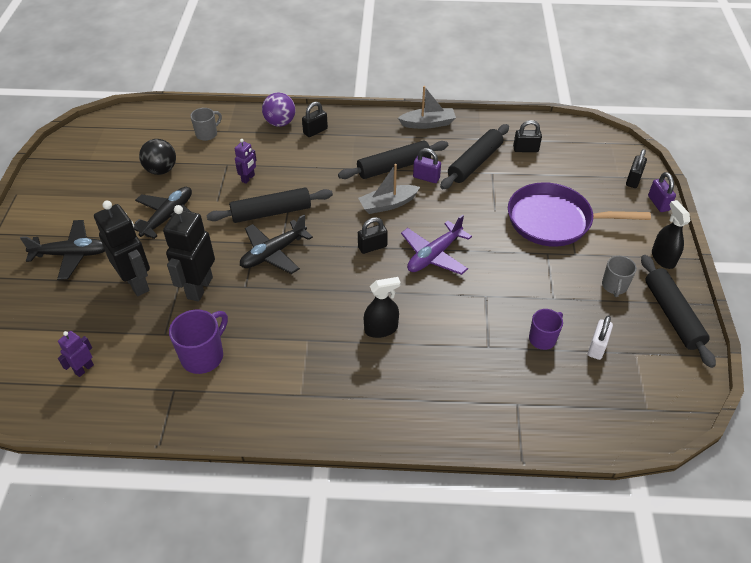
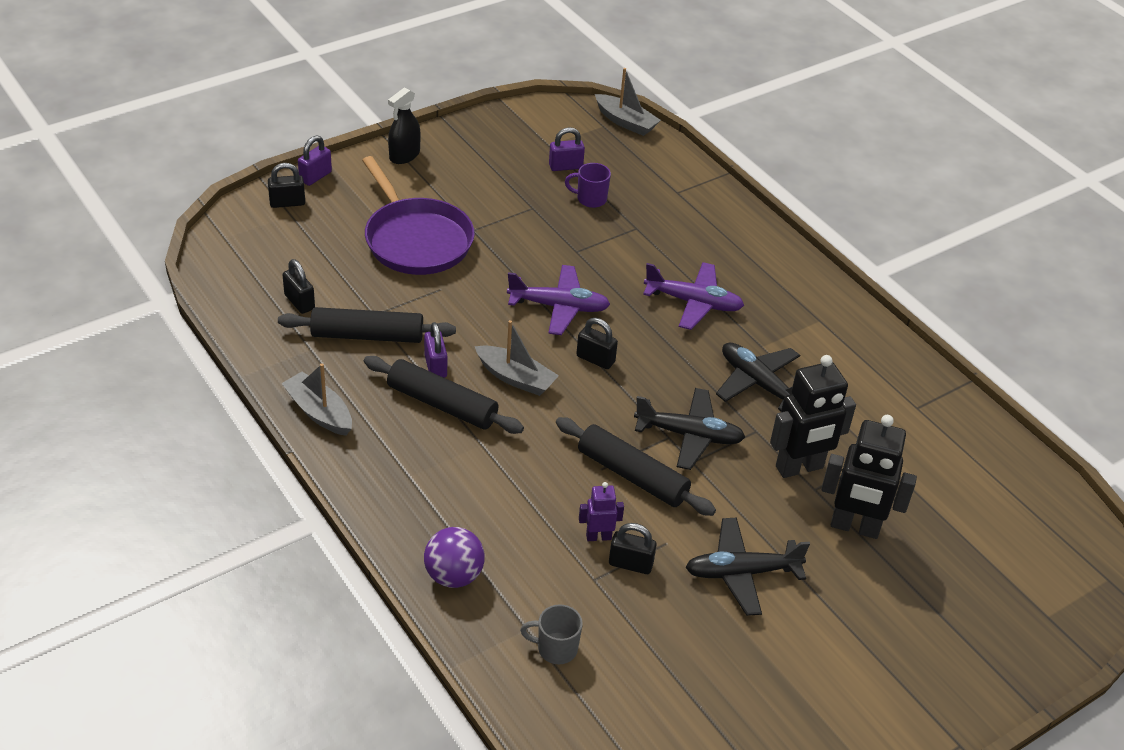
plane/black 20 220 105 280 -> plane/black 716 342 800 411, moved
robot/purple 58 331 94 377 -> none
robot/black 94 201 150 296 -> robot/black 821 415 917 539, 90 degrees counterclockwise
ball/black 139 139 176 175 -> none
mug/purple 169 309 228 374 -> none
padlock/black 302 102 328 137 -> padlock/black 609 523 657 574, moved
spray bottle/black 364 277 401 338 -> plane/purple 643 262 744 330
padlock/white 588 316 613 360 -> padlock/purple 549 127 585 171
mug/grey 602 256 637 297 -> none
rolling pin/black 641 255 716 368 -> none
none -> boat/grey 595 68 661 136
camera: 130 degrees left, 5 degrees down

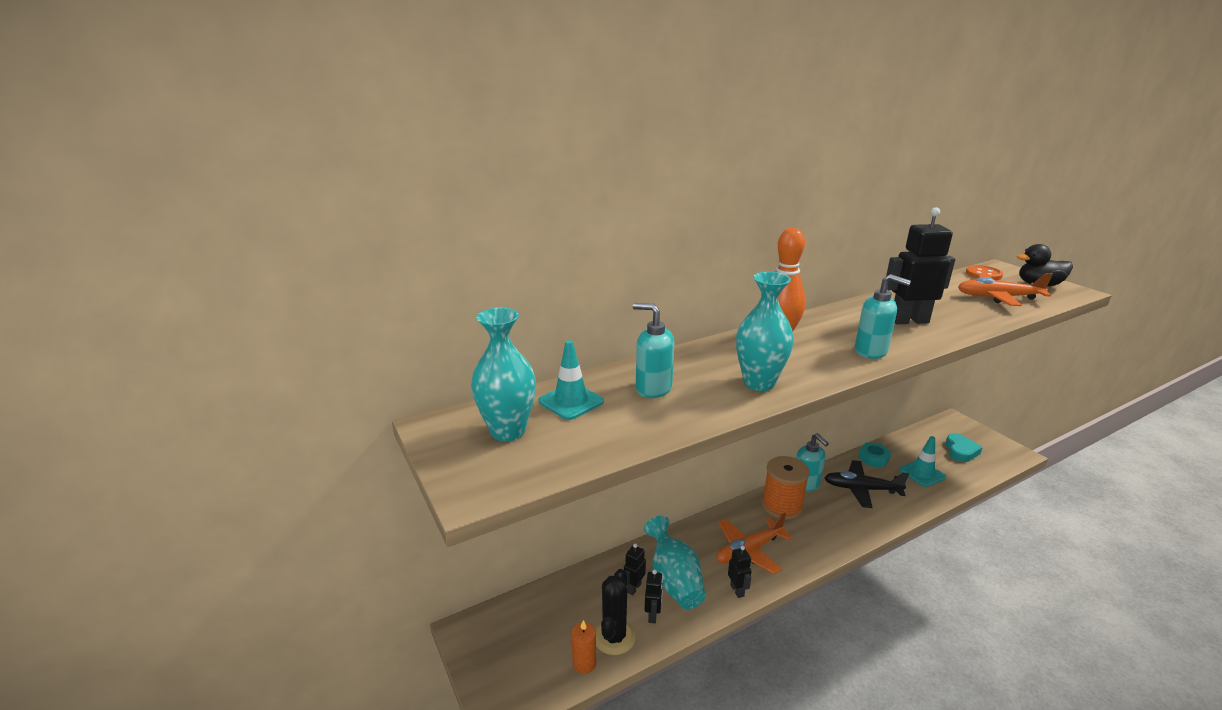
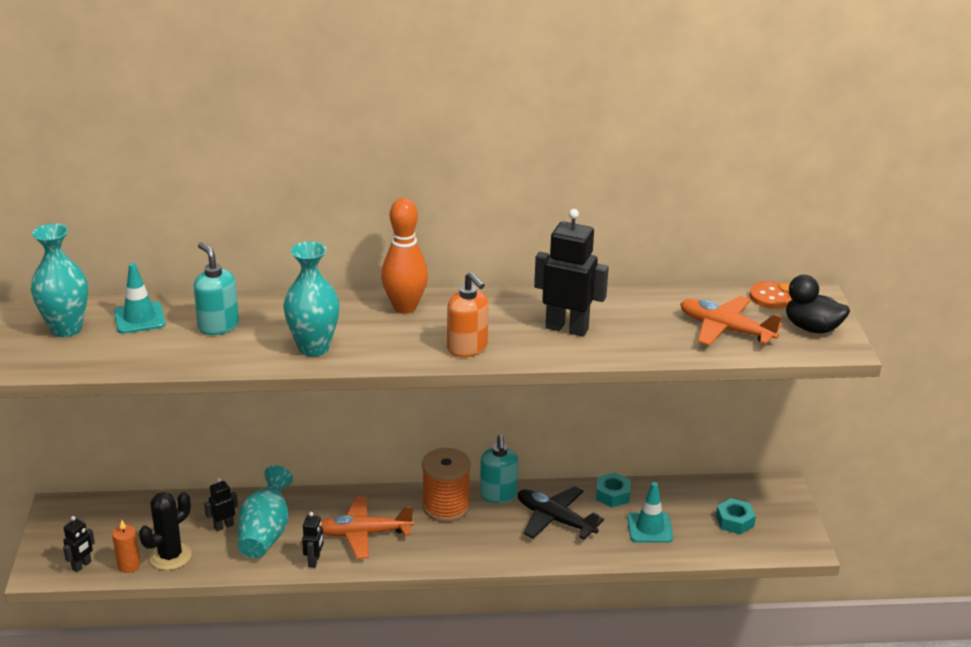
robot/black 645 570 663 623 -> robot/black 63 516 95 572, moved
soap dispenser/turquoise 855 274 911 359 -> soap dispenser/orange 447 272 489 357
heart/turquoise 946 433 983 462 -> nut/turquoise 716 498 756 535
camera: 25 degrees right, 5 degrees up

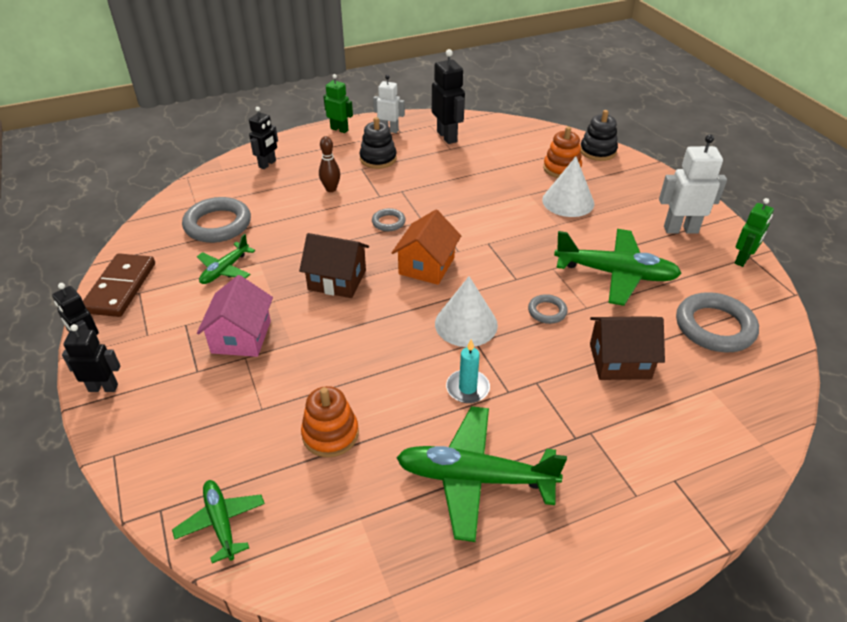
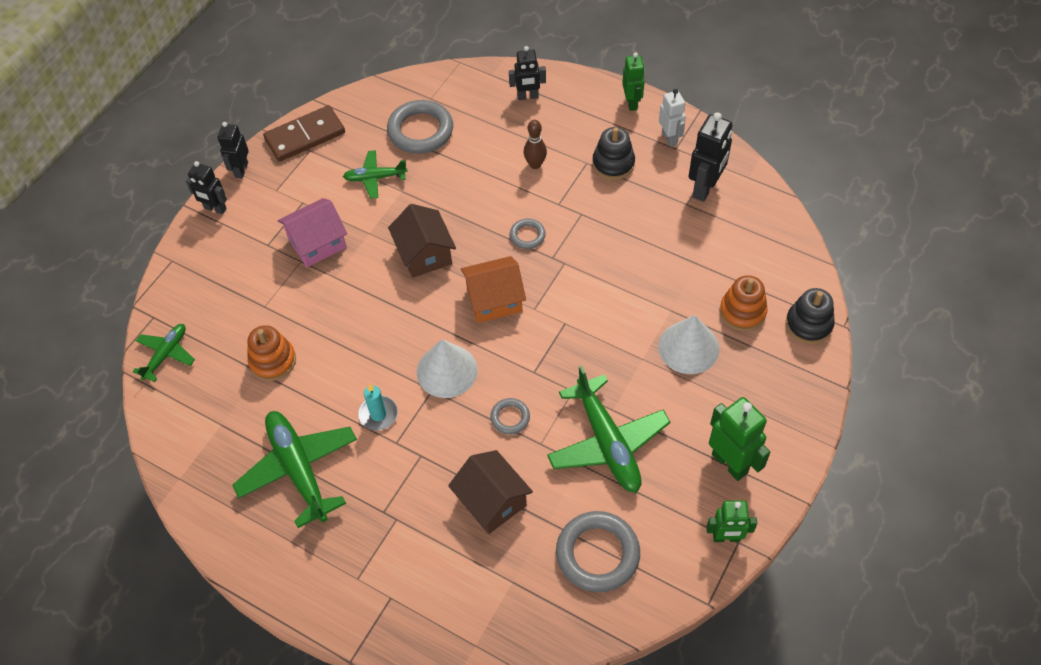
robot/black 62 324 120 392 -> robot/black 186 161 227 214, 150 degrees clockwise
robot/white 659 135 727 234 -> robot/green 709 397 770 481
camera: 55 degrees right, 15 degrees up

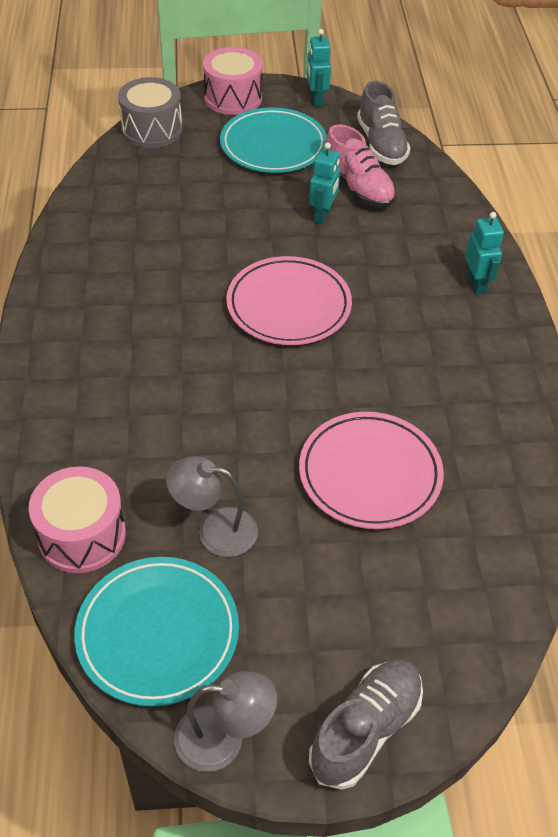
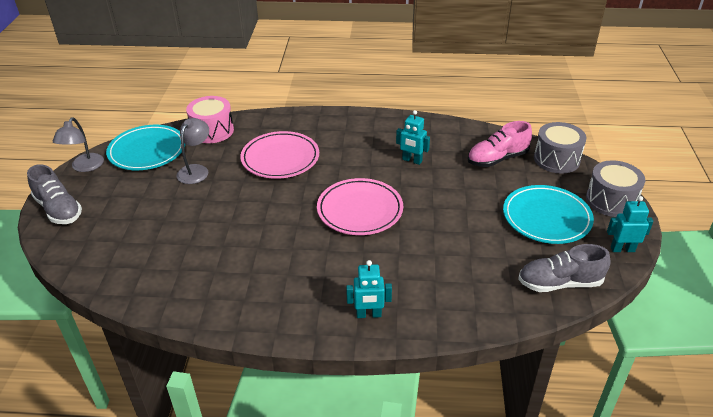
drum/pink 203 47 263 115 -> drum/grey 586 160 645 217
plate/pink 299 412 444 529 -> plate/pink 240 131 319 179, moved
robot/turquoise 309 142 340 224 -> robot/turquoise 396 110 430 165, moved
shoe/pink 325 124 396 208 -> shoe/pink 467 121 532 167, moved
camera: 100 degrees right, 10 degrees down

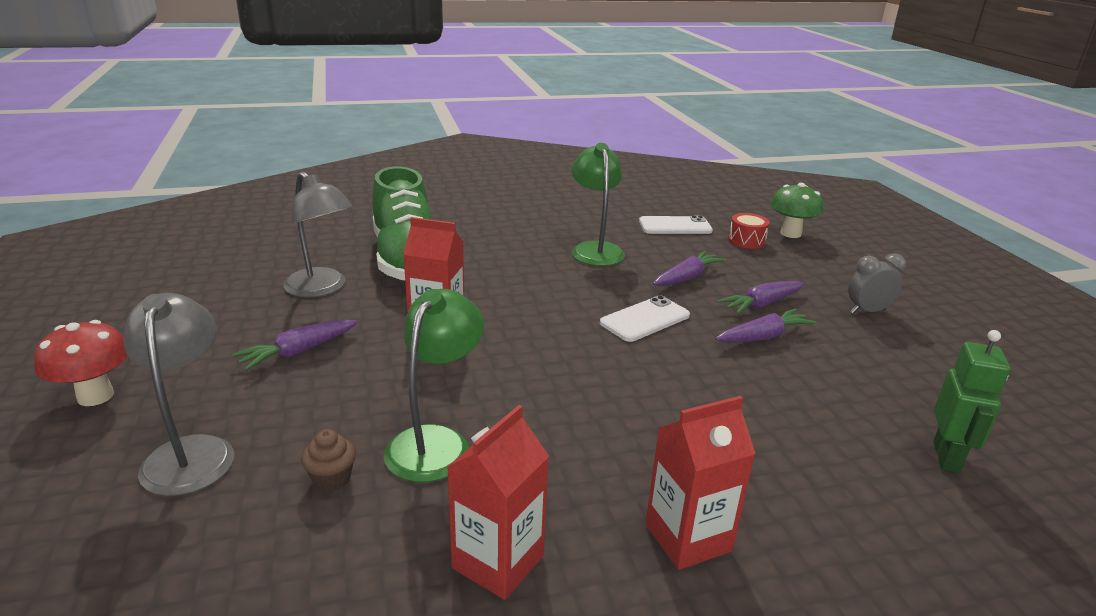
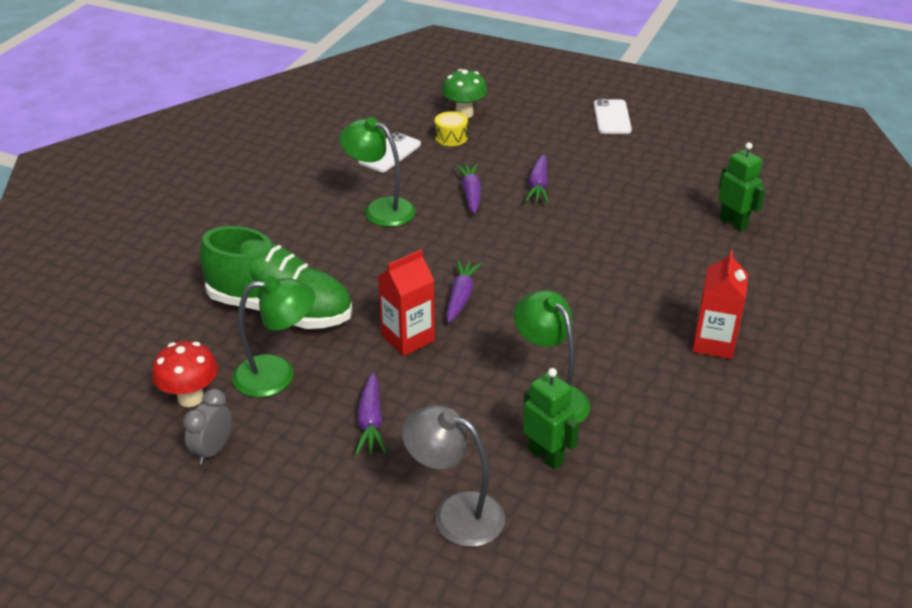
mushroom/red 34 320 128 406 -> mushroom/red 152 341 218 407, moved
lamp/grey 283 171 353 297 -> lamp/green 232 276 315 397
cupcake/brown 301 429 356 491 -> robot/green 523 368 580 470
carton/red 447 405 549 600 -> none
phone/white 600 295 690 342 -> phone/white 594 99 632 134, moved
carrot/purple 715 309 816 342 -> carrot/purple 446 259 482 323, moved
drum/red 728 213 770 249 -> drum/yellow 435 111 468 146
clock/grey 848 253 906 314 -> clock/grey 183 389 232 465, moved
camera: 50 degrees left, 10 degrees up

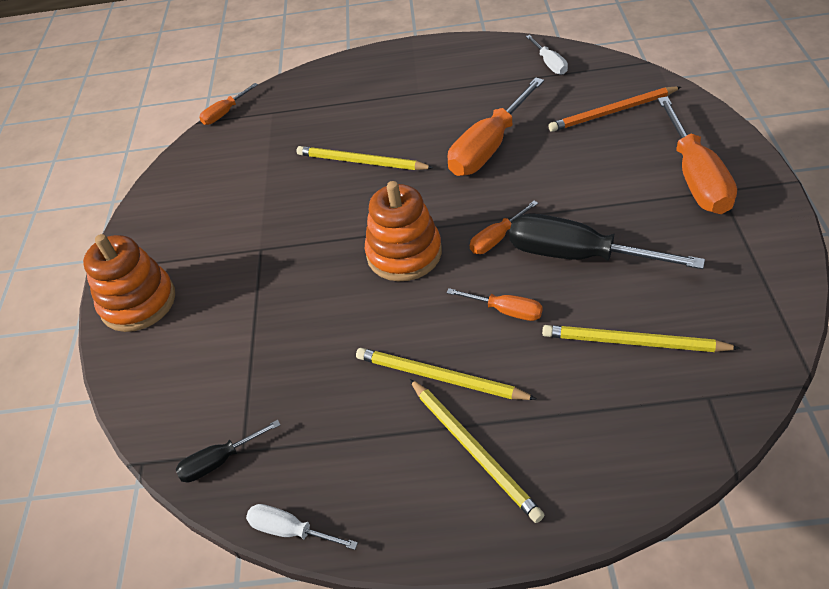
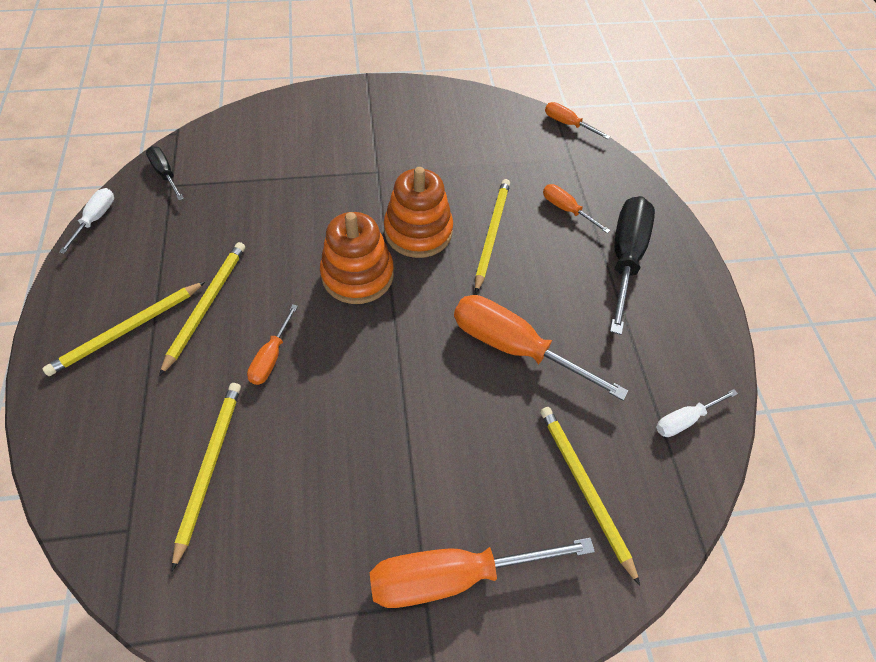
stacking toy/orange 83 234 175 332 -> stacking toy/orange 384 167 453 258, moved
screwdriver/orange 470 201 538 254 -> screwdriver/orange 543 184 610 233, moved
screwdriver/black 509 213 705 269 -> screwdriver/black 610 196 655 335, moved
pencil/orange 548 86 681 132 -> pencil/yellow 540 407 640 585
camera: 75 degrees right, 10 degrees up

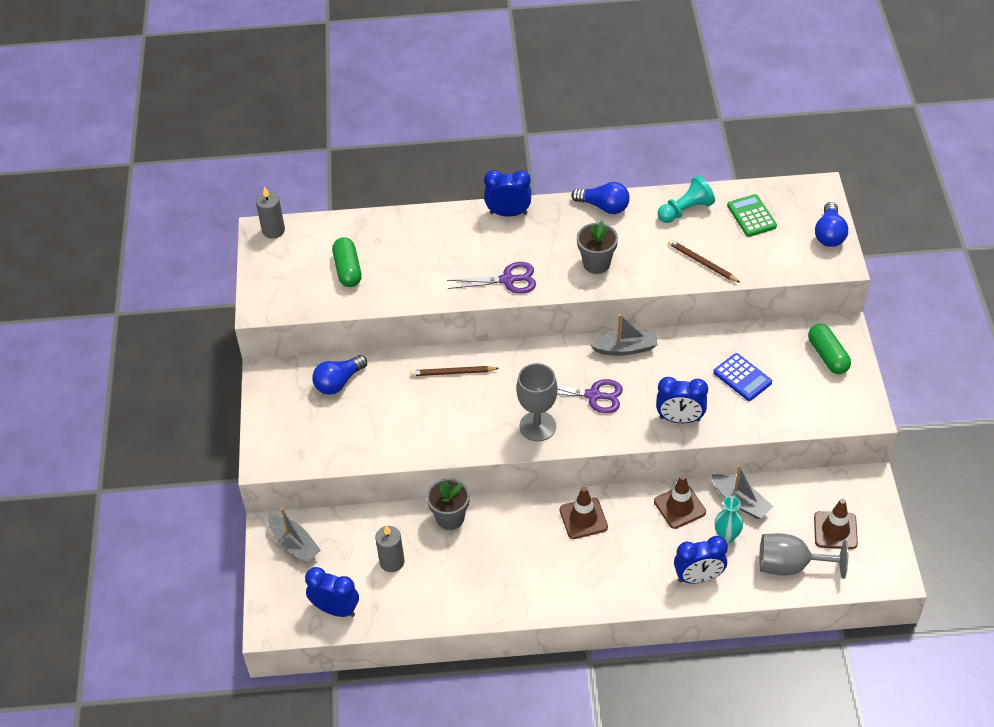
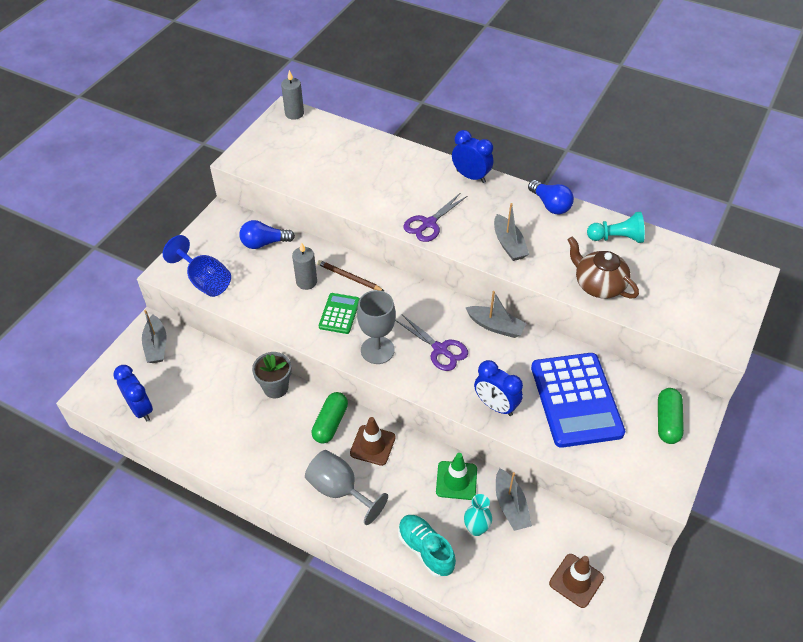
capsule/green 332 237 362 287 -> capsule/green 312 392 348 444, moved
candle/grey 375 525 405 572 -> candle/grey 292 242 317 290, moved
scissors/purple 447 262 536 293 -> scissors/purple 403 192 467 242, 105 degrees clockwise
flower pot/grey 577 221 618 274 -> boat/grey 494 203 529 261
traffic cone/brown 654 475 706 529 -> traffic cone/green 436 453 477 500
pencil/brown 668 239 741 283 -> teapot/brown 568 236 639 298
clock/blue 674 536 728 584 -> shoe/turquoise 398 515 456 577
calculator/blue 713 353 772 401 -> calculator/blue 531 353 625 448, x2.03
calculator/green 727 194 777 237 -> calculator/green 319 293 360 334, moved
goblet/grey 760 533 848 579 -> goblet/grey 305 450 388 525, moved
light bulb/blue 815 202 848 247 -> none
none -> goblet/blue 163 235 231 297
camera: 30 degrees right, 0 degrees up

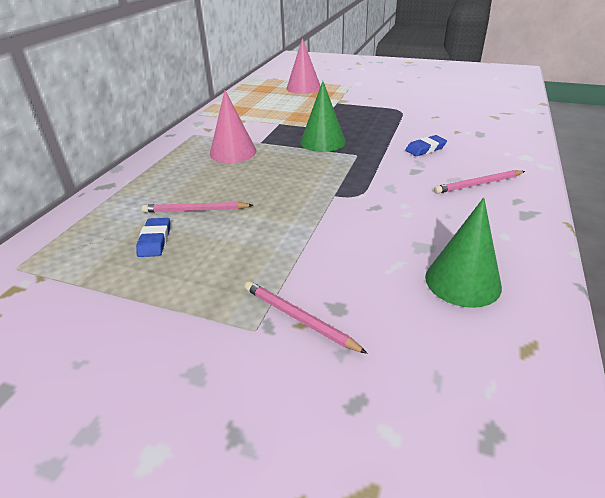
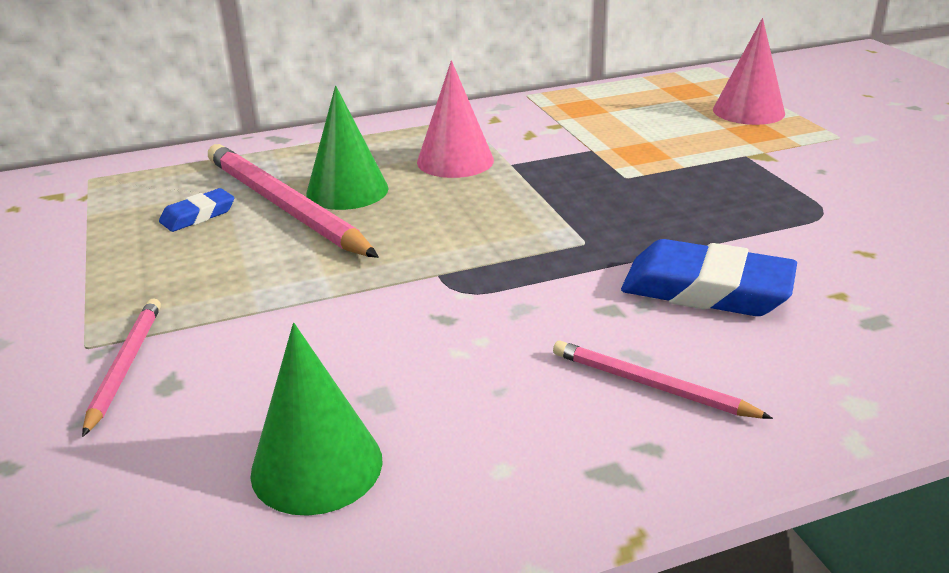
pencil/pink 142 202 253 213 -> pencil/pink 208 144 379 258, x1.92
cone/green 300 81 346 152 -> cone/green 306 86 389 210, moved
eraser/blue 405 135 447 156 -> eraser/blue 621 239 797 316, x1.91
camera: 50 degrees right, 5 degrees down

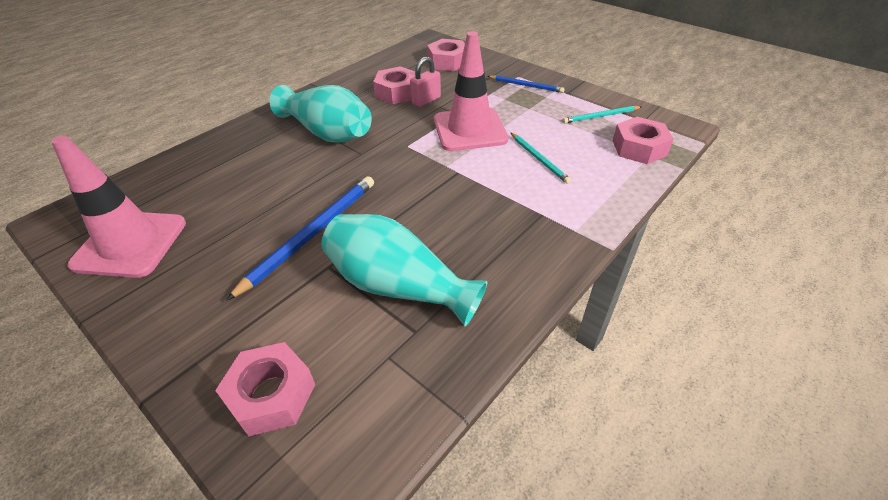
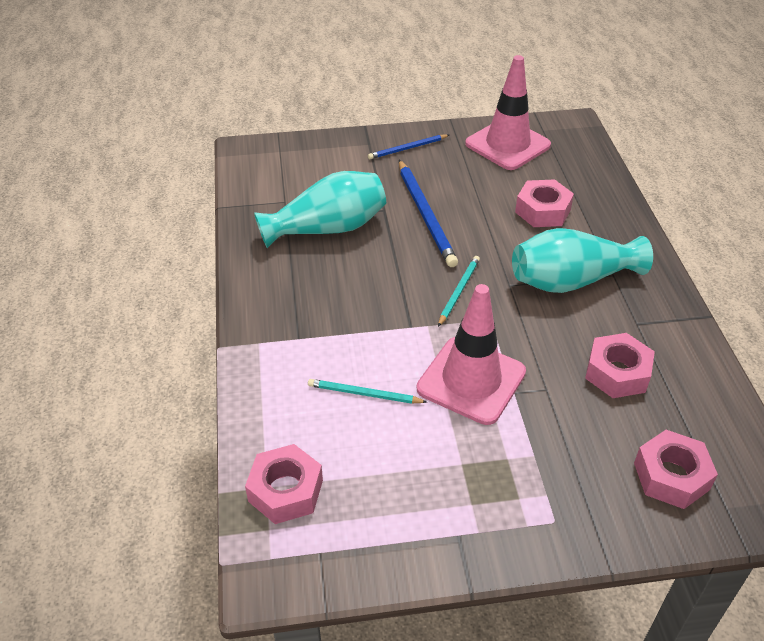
nut/pink 215 342 315 436 -> nut/pink 515 179 574 227, moved
padlock/pink 410 57 441 107 -> none
pencil/blue 488 75 565 93 -> pencil/blue 368 134 449 159, moved
pencil/turquoise 563 106 641 124 -> pencil/turquoise 438 256 480 327, moved
camera: 130 degrees right, 0 degrees up

